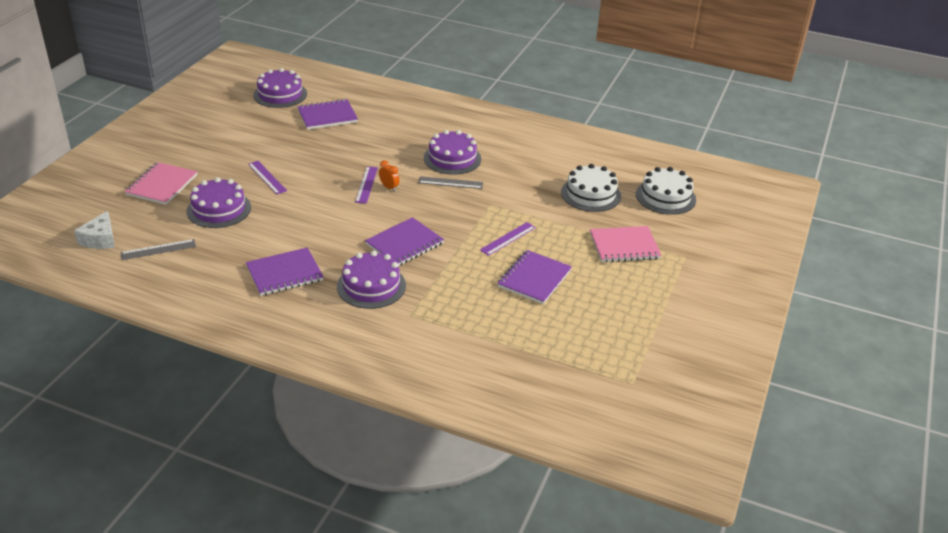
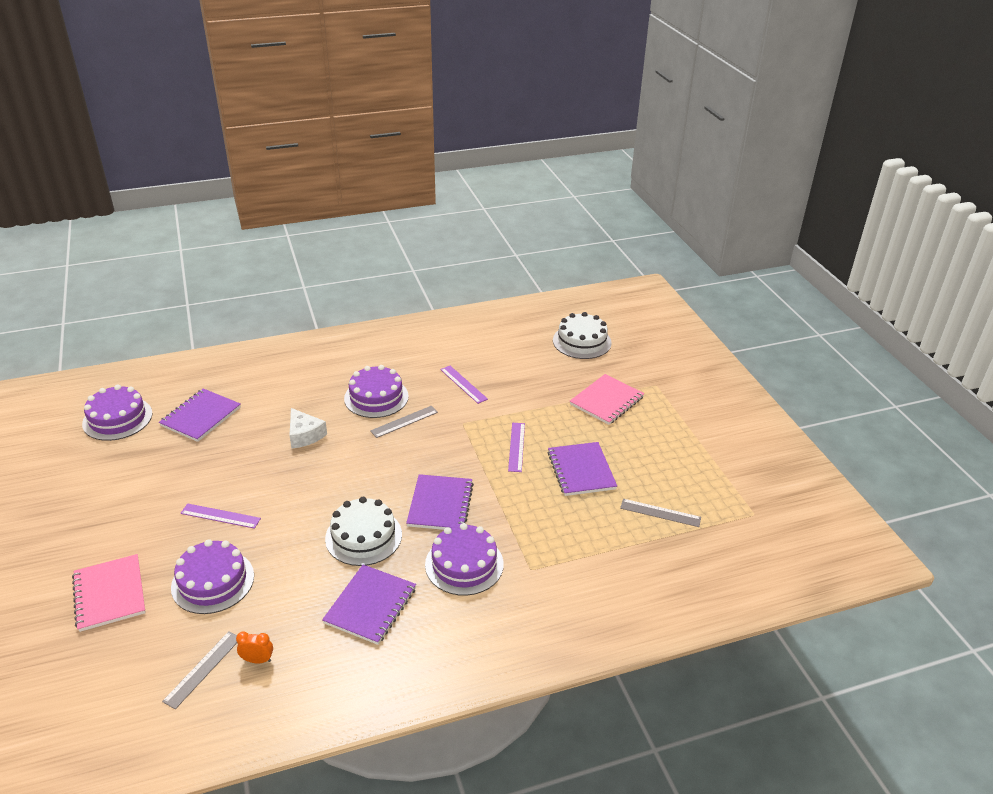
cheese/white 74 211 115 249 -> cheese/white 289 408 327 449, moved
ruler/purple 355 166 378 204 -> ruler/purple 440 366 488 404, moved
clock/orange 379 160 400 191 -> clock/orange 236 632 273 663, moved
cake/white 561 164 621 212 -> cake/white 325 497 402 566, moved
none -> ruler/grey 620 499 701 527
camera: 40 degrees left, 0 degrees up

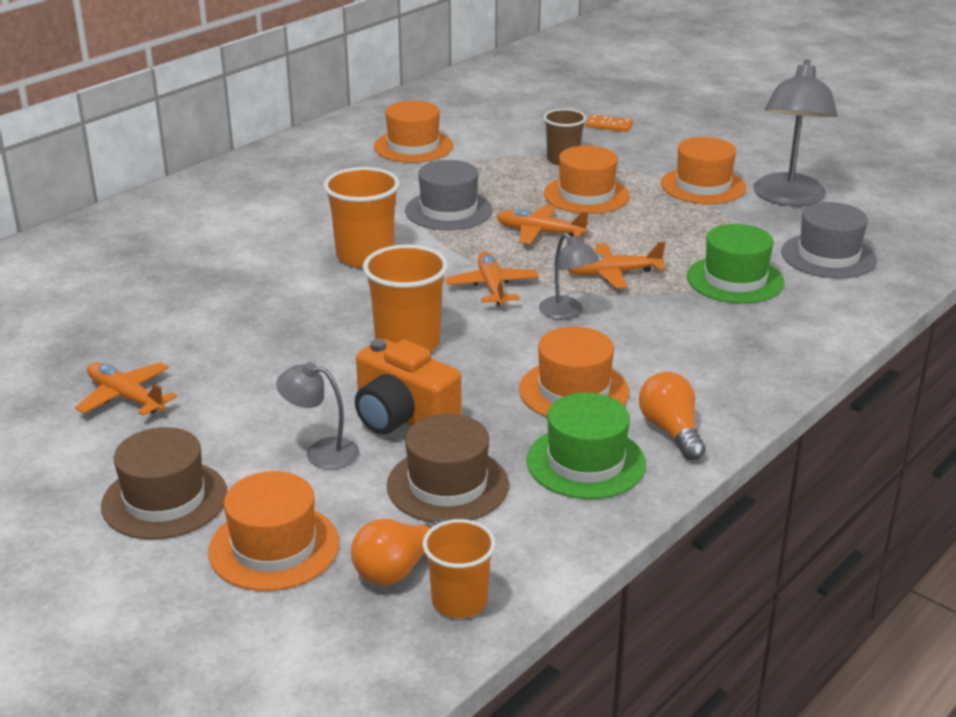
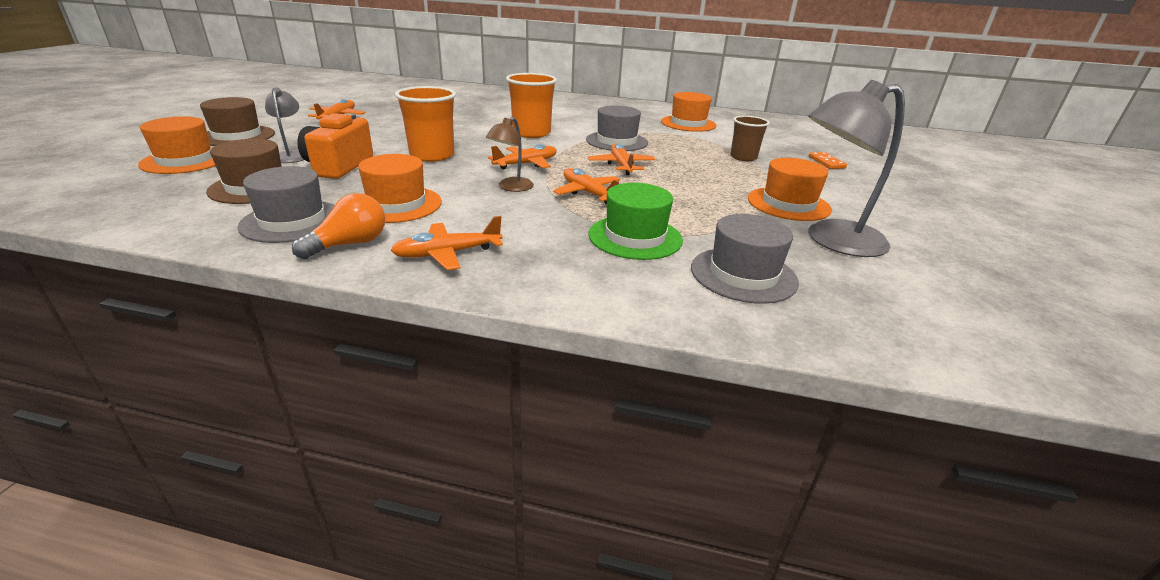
light bulb/orange 351 519 446 585 -> none
cup/orange 423 519 496 618 -> none
hat/green 526 393 646 499 -> hat/grey 238 166 335 243
lamp/grey 539 233 599 319 -> lamp/brown 486 117 534 192
hat/orange 544 146 630 214 -> none
none -> plane/orange 390 216 503 270
camera: 60 degrees right, 0 degrees up

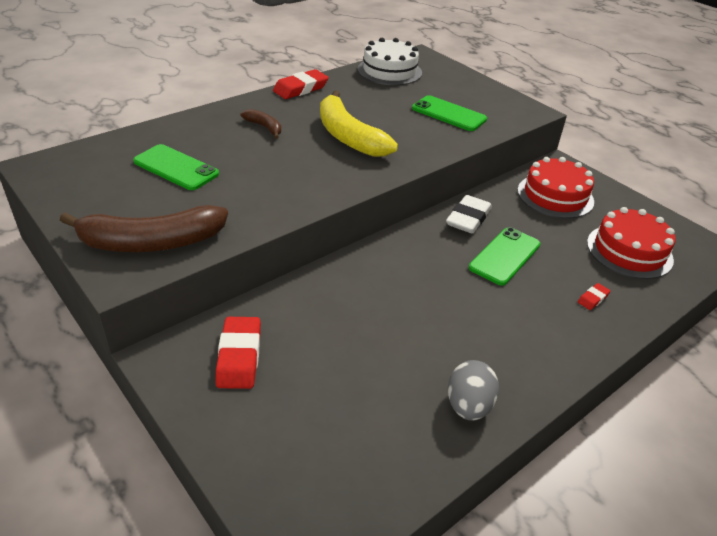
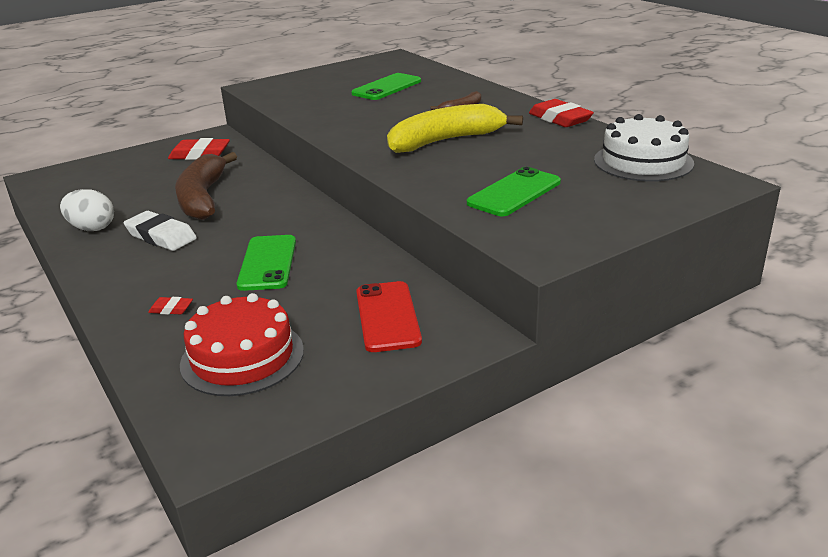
banana/brown 60 205 228 252 -> banana/brown 175 152 237 220, moved
eraser/white 446 195 492 234 -> eraser/white 124 211 197 251, moved
egg/grey 448 360 499 421 -> egg/white 60 189 114 231
phone/green 469 227 540 286 -> phone/green 236 235 296 291, 45 degrees clockwise
cake/red 518 157 594 218 -> phone/red 356 281 422 352
eraser/red 578 283 610 310 -> eraser/red 148 297 193 315, 45 degrees counterclockwise
camera: 100 degrees right, 10 degrees down

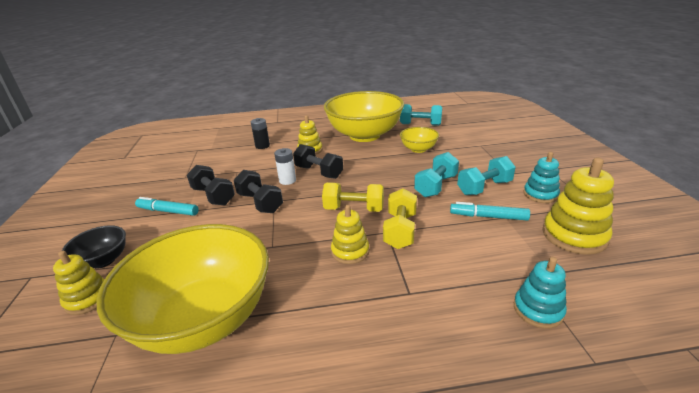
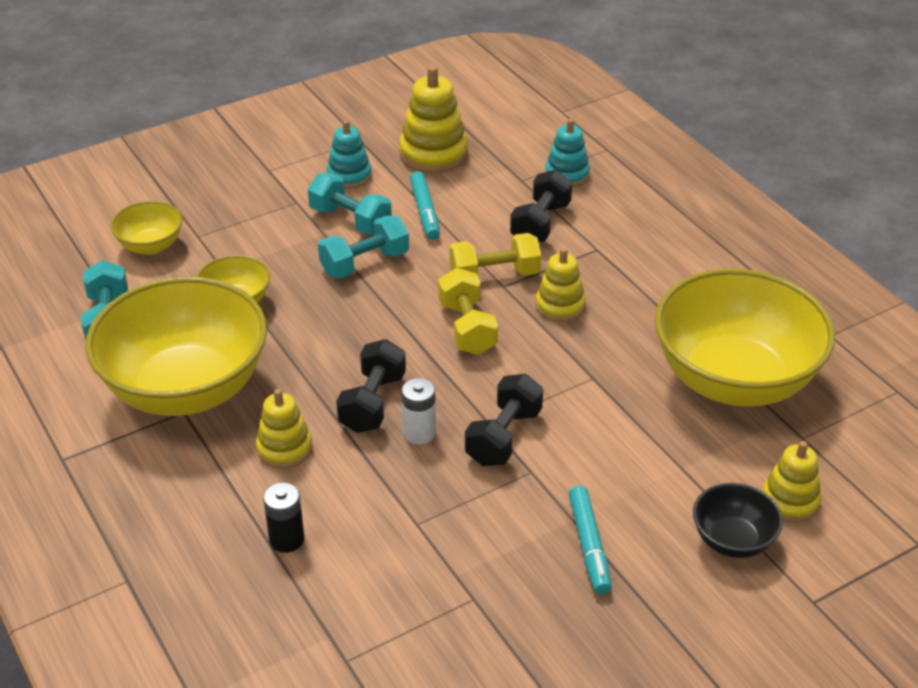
dumbbell/black 187 165 235 205 -> dumbbell/black 510 170 572 242, moved
dumbbell/turquoise 414 152 459 198 -> dumbbell/turquoise 318 215 409 279, 45 degrees counterclockwise
none -> bowl/yellow 111 201 183 255
camera: 115 degrees left, 10 degrees up

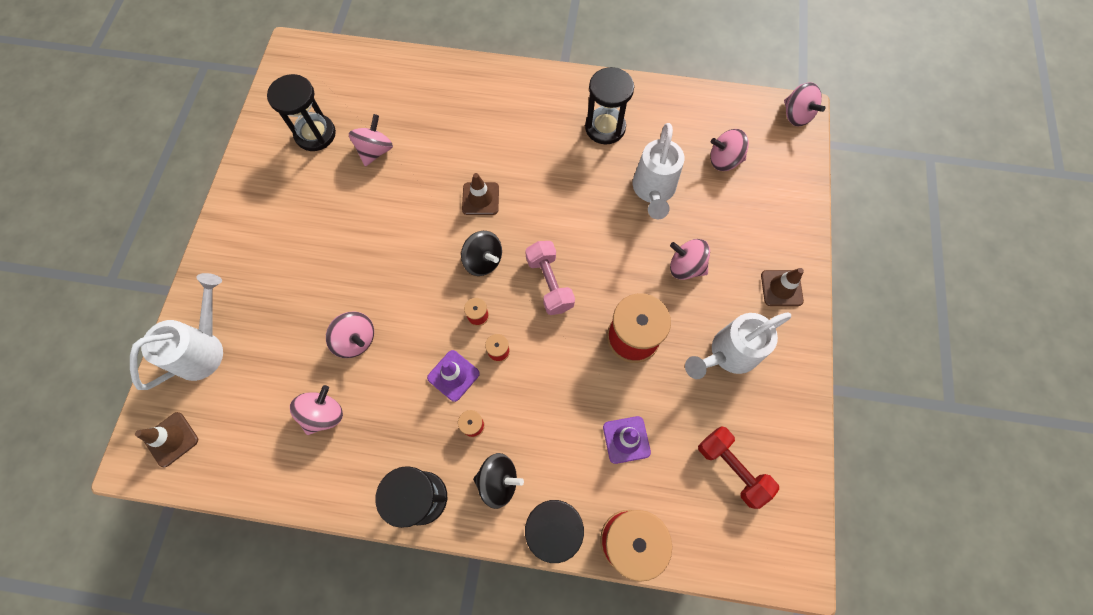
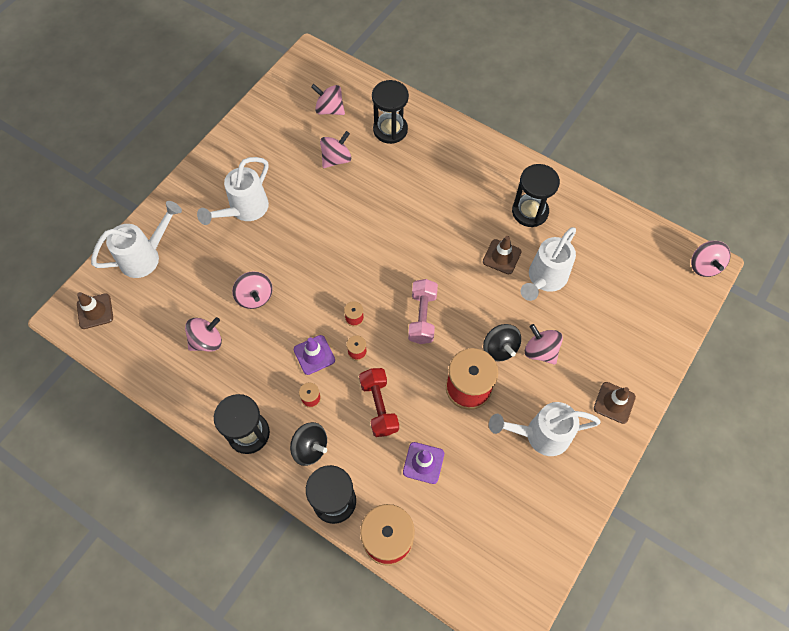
hourglass/black 267 74 336 151 -> hourglass/black 372 80 409 144, moved
spinning top/black 461 231 502 276 -> spinning top/black 483 324 521 362, moved
traffic cone/brown 462 173 499 215 -> traffic cone/brown 483 236 522 274, moved
dumbbell/red 698 426 779 509 -> dumbbell/red 359 368 399 437, moved
spinning top/pink 710 129 749 171 -> spinning top/pink 311 84 345 115, moved
none -> watering can/white 197 157 269 225
camera: 25 degrees right, 5 degrees down

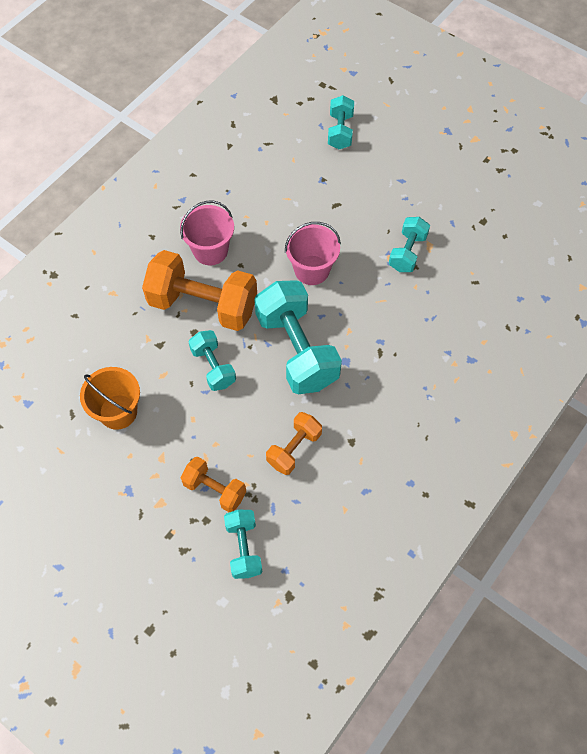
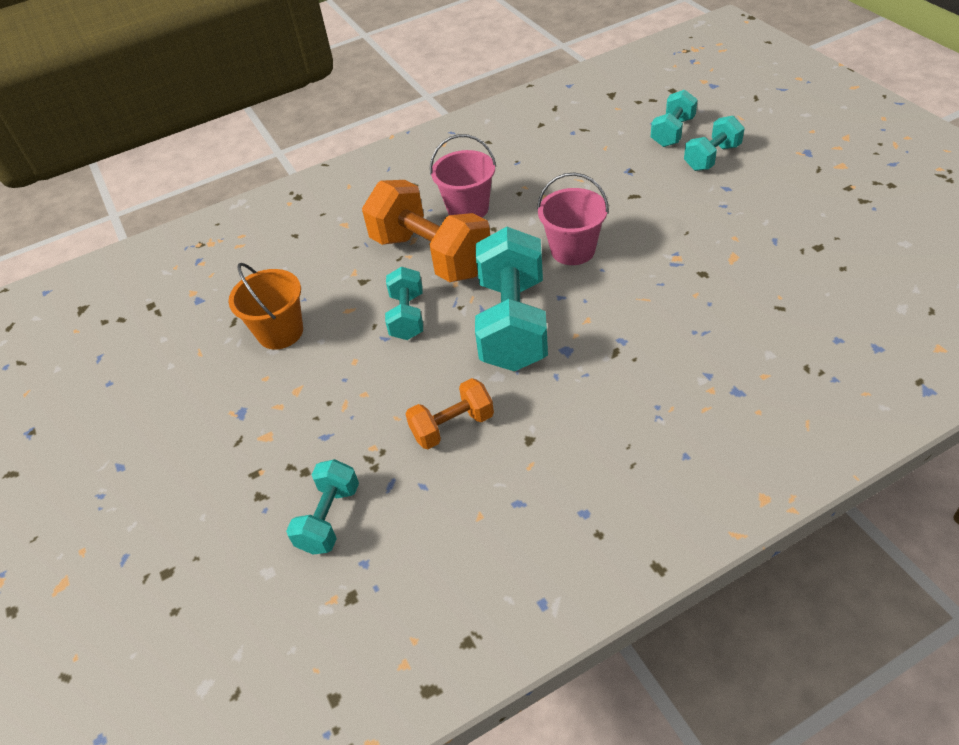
dumbbell/orange 181 457 246 512 -> none
dumbbell/turquoise 389 217 430 272 -> dumbbell/turquoise 684 116 745 171, moved
camera: 30 degrees right, 15 degrees down

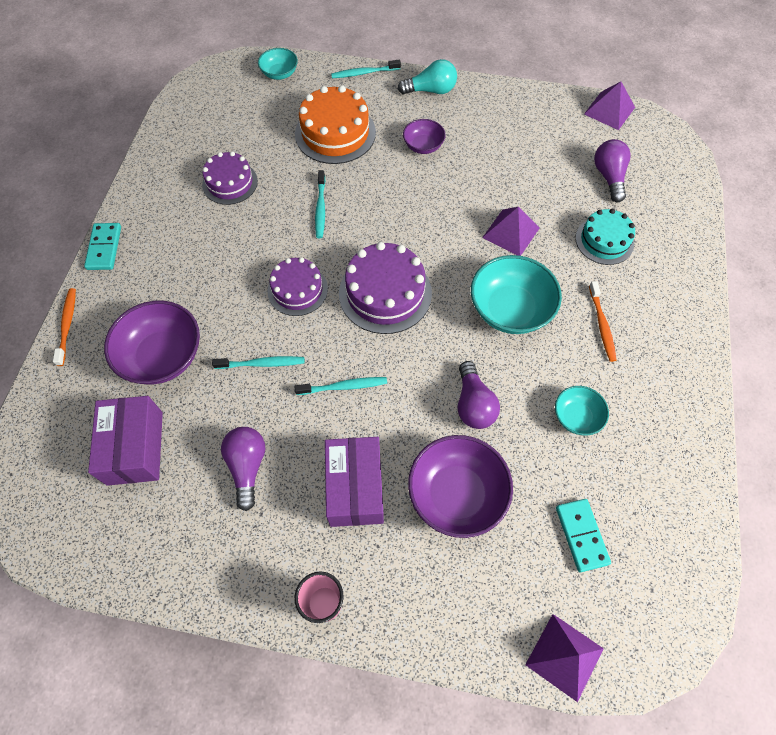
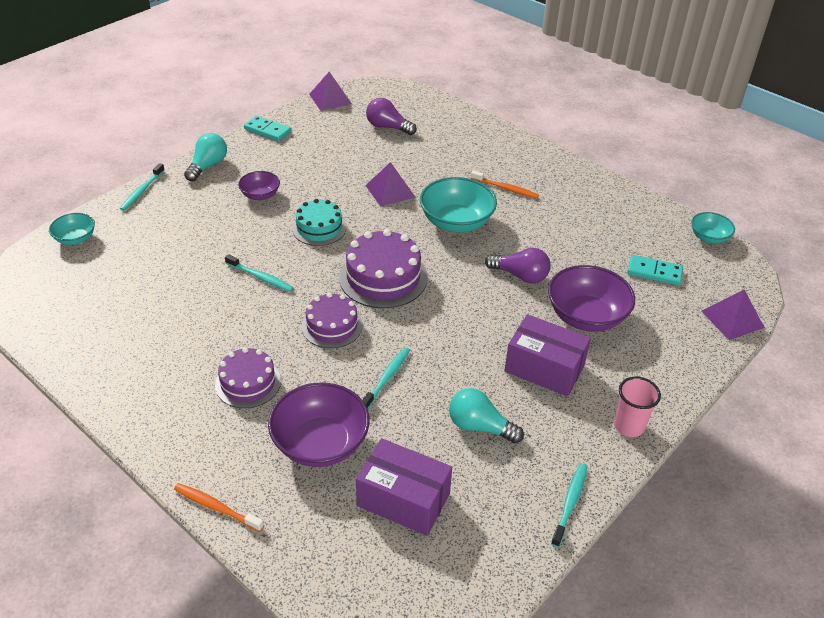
domino/turquoise 84 223 121 270 -> domino/turquoise 244 116 291 141, moved
cake/purple 202 151 258 205 -> cake/purple 215 347 281 408, moved
light bulb/purple 221 427 265 511 -> light bulb/turquoise 449 388 524 444
toothbrush/turquoise 294 377 387 395 -> toothbrush/turquoise 551 463 588 547, moved
cake/orange 295 85 376 164 -> none
bowl/turquoise 555 386 609 435 -> bowl/turquoise 691 212 735 243, moved
cake/turquoise 575 209 635 265 -> cake/turquoise 292 199 346 246, moved
camera: 60 degrees left, 20 degrees down

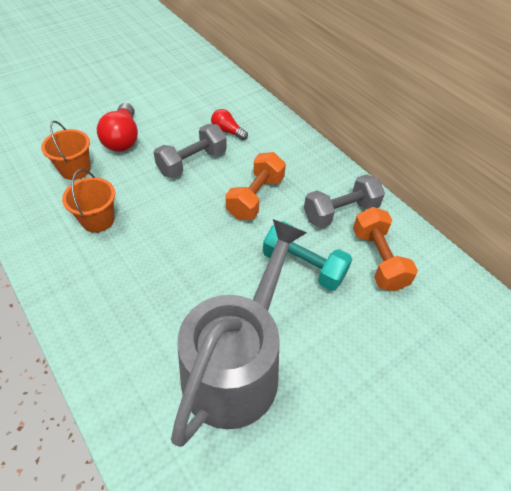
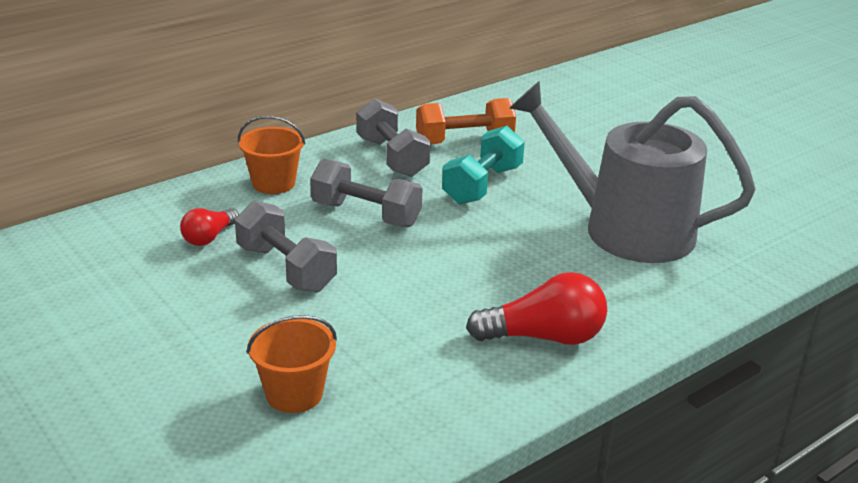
bucket/orange 62 169 115 233 -> bucket/orange 238 116 305 194, moved
light bulb/red 97 103 138 152 -> light bulb/red 466 272 607 345, moved
dumbbell/orange 226 152 286 220 -> dumbbell/grey 310 159 423 227
camera: 90 degrees left, 20 degrees down

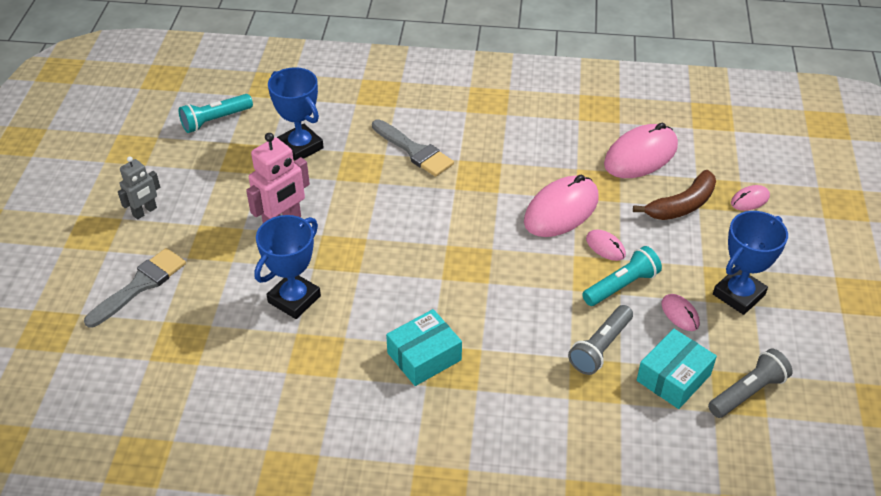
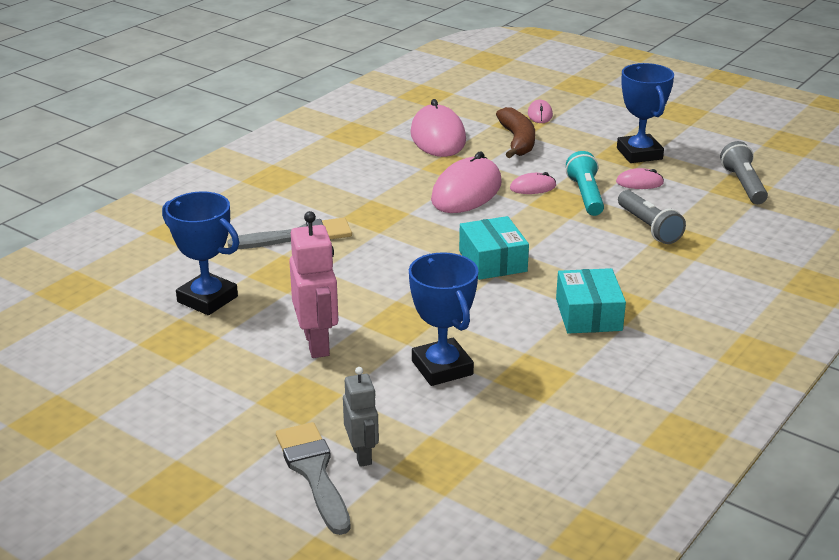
robot/grey 118 156 160 220 -> robot/grey 343 367 379 467, moved
flashlight/turquoise 179 94 253 133 -> none
trophy/blue 268 67 324 161 -> trophy/blue 162 191 239 315, 45 degrees clockwise
mouse/pink 524 175 599 237 -> mouse/pink 431 151 502 213, 45 degrees clockwise
box/turquoise 637 329 717 409 -> box/turquoise 459 216 529 280, moved
camera: 60 degrees left, 15 degrees down

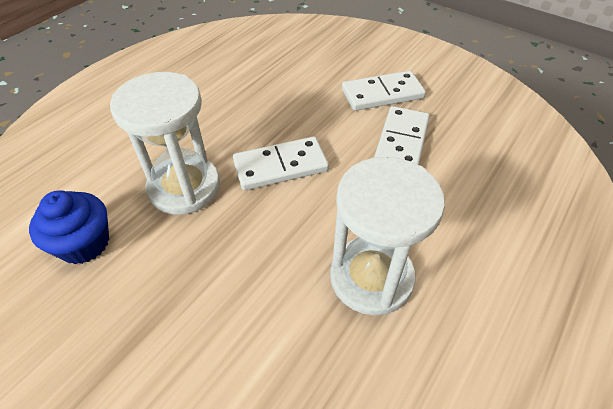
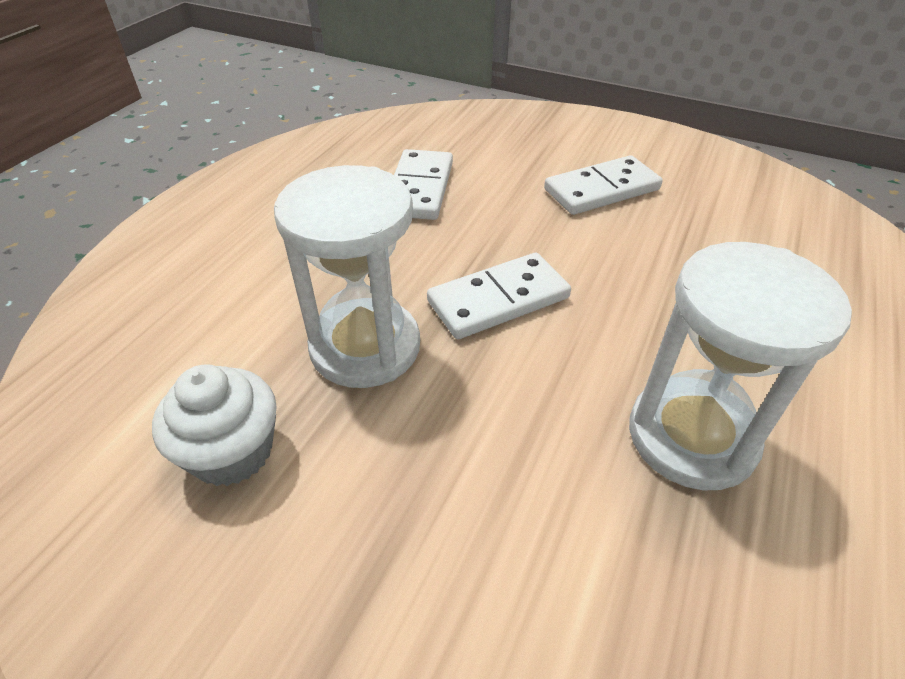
cupcake/blue 29 190 109 264 -> cupcake/white 152 364 277 486
domino/white 374 106 430 165 -> domino/white 394 149 453 220, moved
camera: 10 degrees left, 5 degrees down

